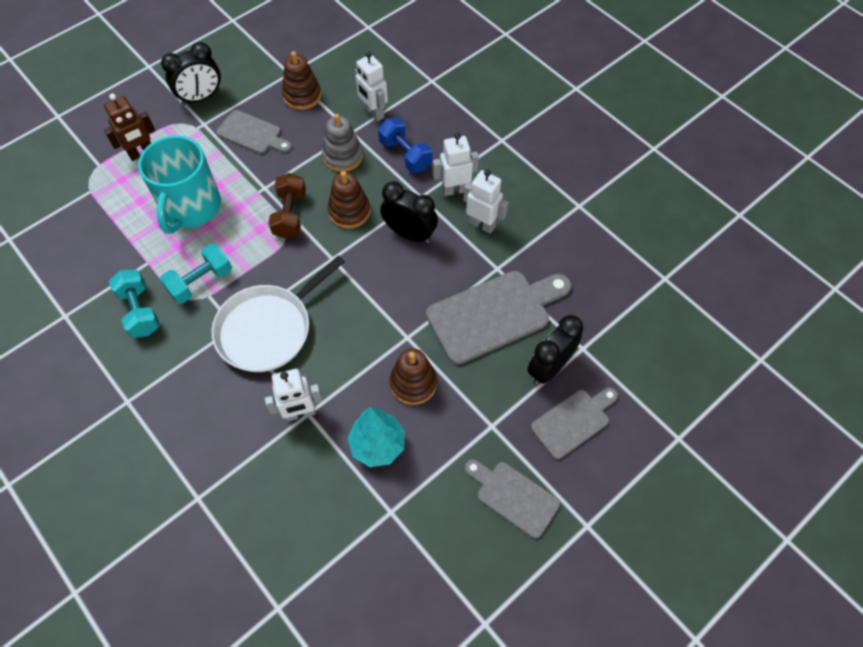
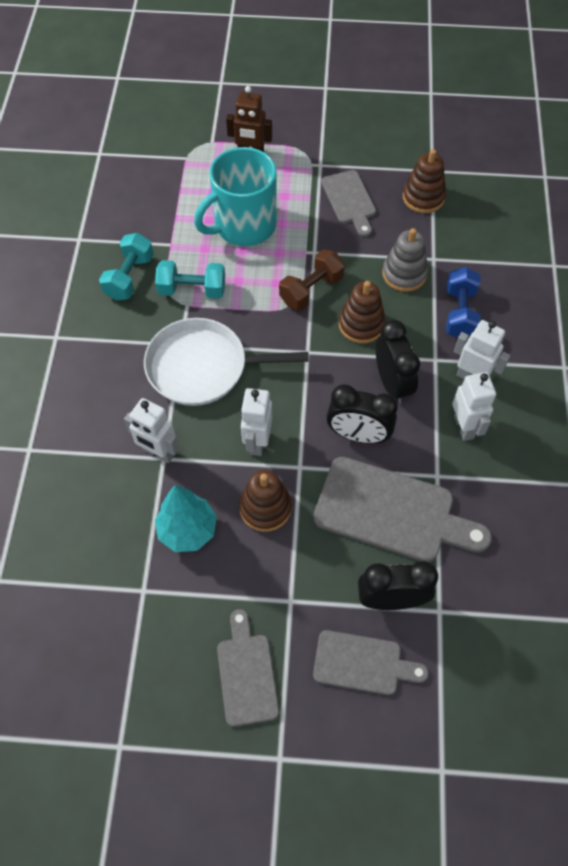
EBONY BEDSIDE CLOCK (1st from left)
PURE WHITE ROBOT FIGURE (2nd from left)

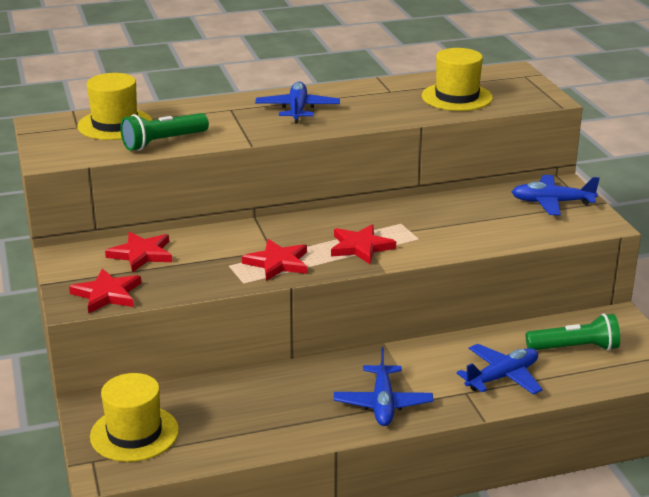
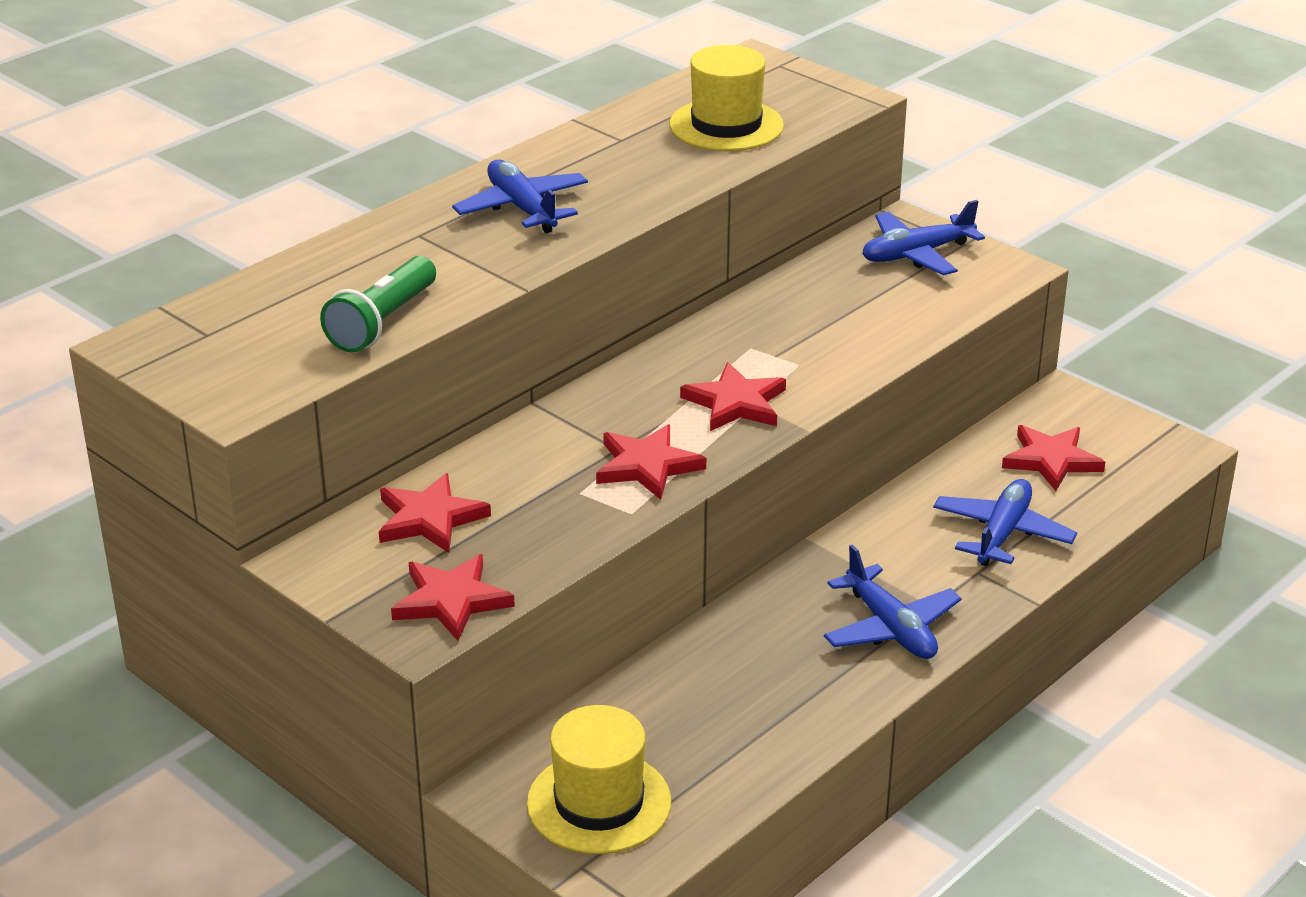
GOLDEN HAT (1st from left in the first image)
SCARLET FIVE-POINTED STAR (5th from left)

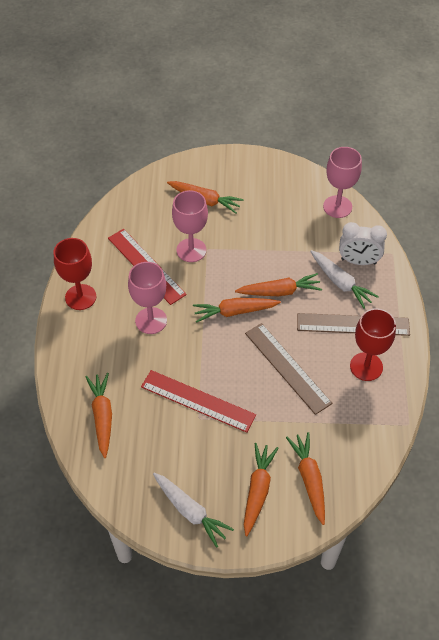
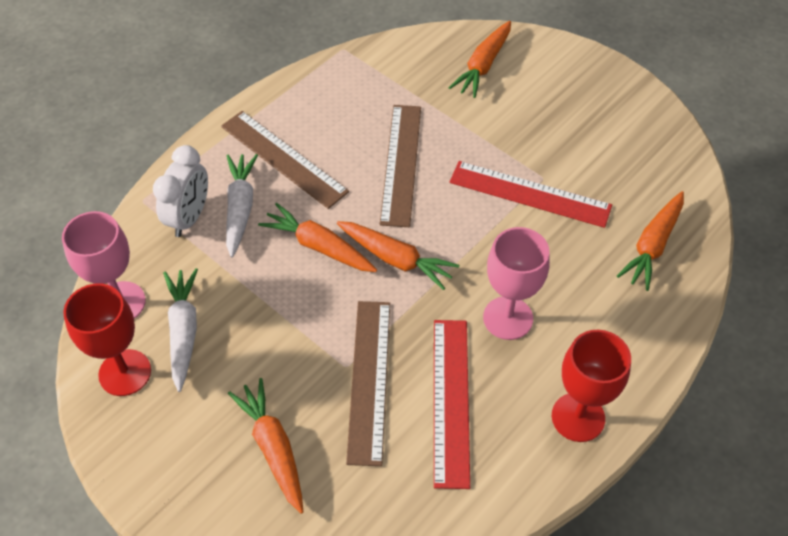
RUSSET MEASURING STICK (2nd from left)
PURE WHITE BEDSIDE CLOCK
SCARLET CHALICE (1st from left)
SCARLET MEASURING STICK (2nd from left)
ORANGE ROOT VEGETABLE (4th from left in the first image)
PURE WHITE ROOT VEGETABLE (1st from left)

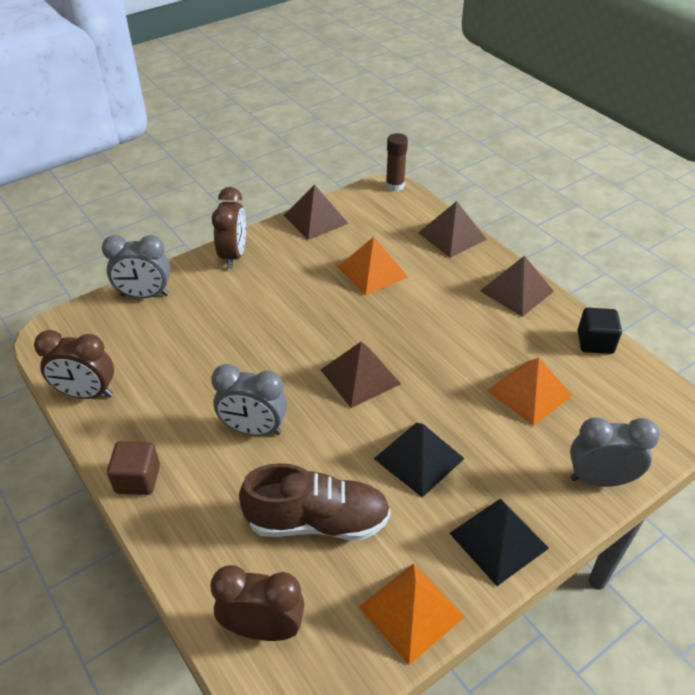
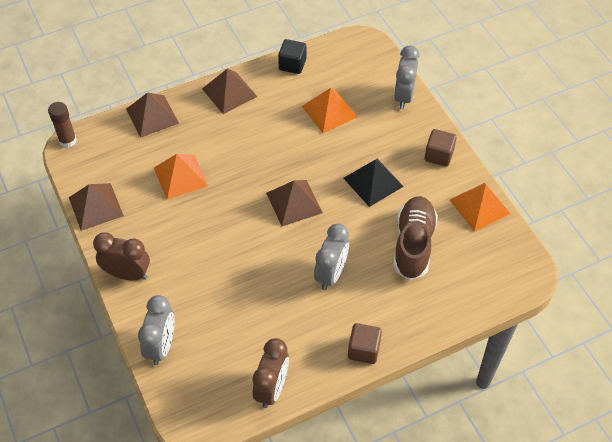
RUSSET BLOCK (2nd from left)
RUSSET BEDSIDE CLOCK (3rd from left in the first image)

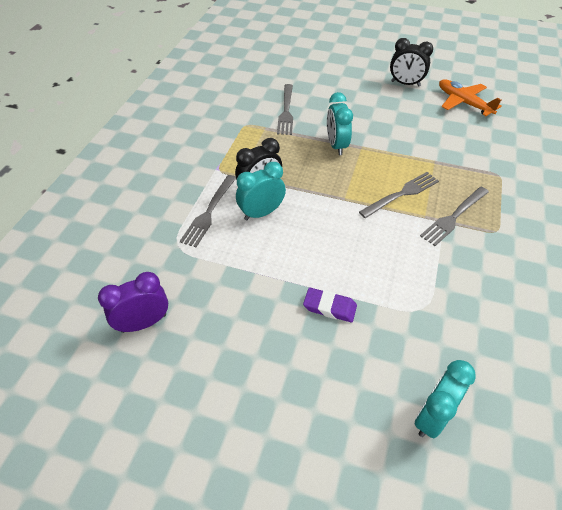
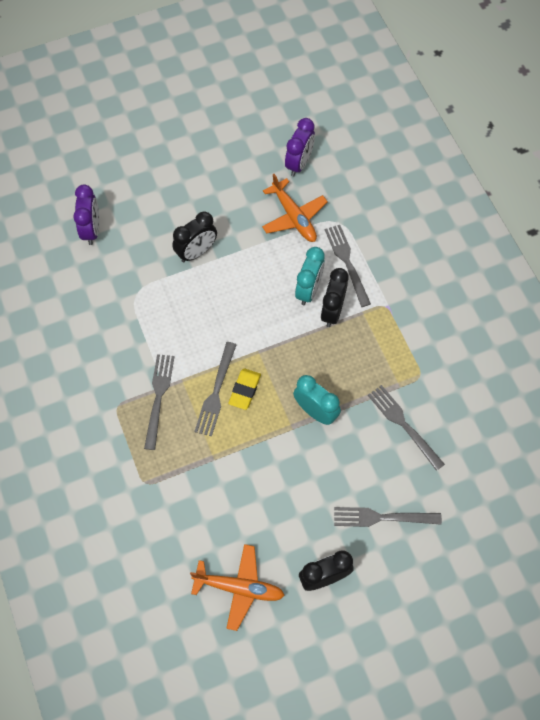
EBONY BEDSIDE CLOCK (1st from left)
VIOLET BEDSIDE CLOCK (1st from left)
ORANGE PLANE (2nd from left)
GOLDEN PENCIL ERASER
GREY DINNER FORK (4th from left)

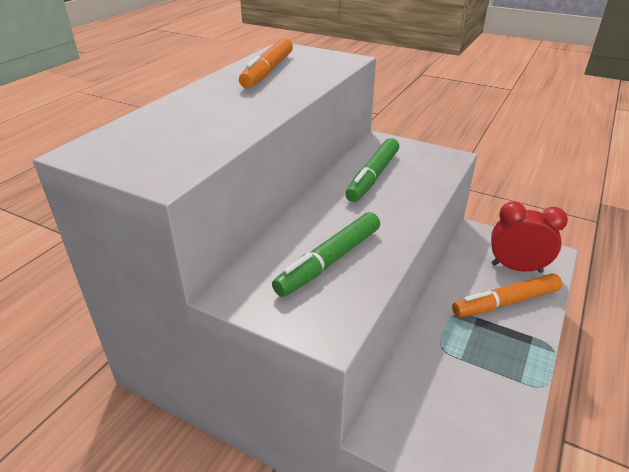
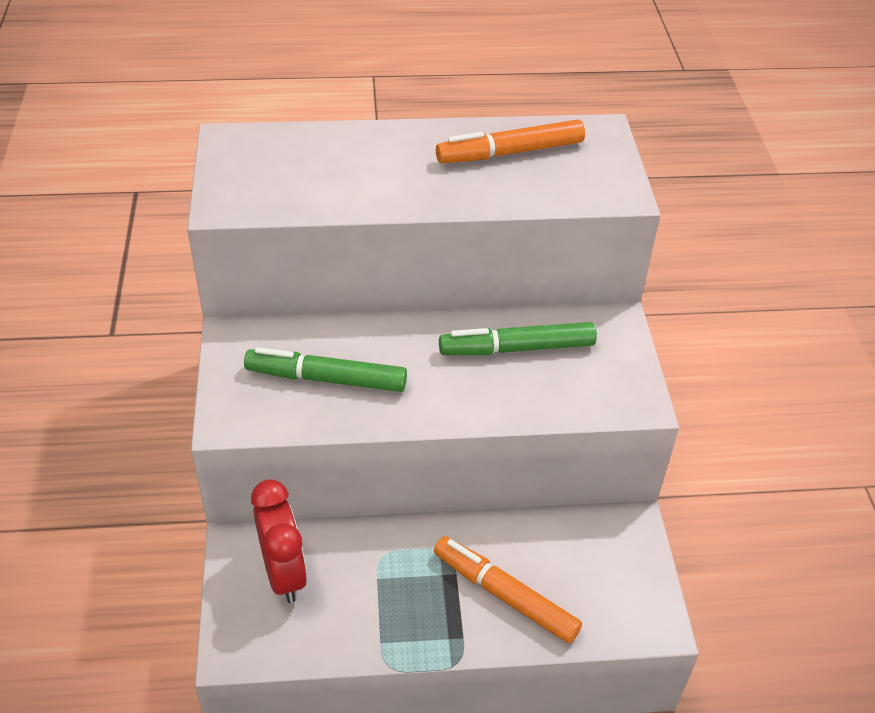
SCARLET BEDSIDE CLOCK

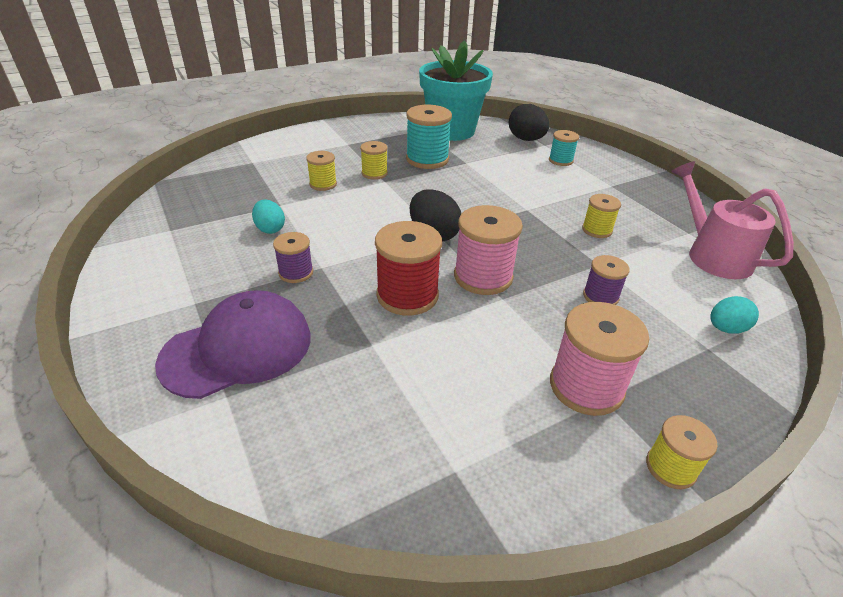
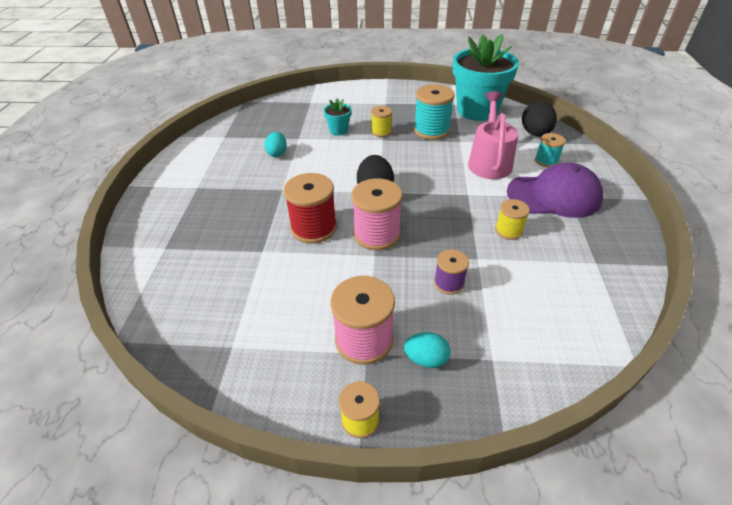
TURQUOISE FLOWER POT (1st from left)
ROSE-PINK WATERING POT
VIOLET SPOOL (1st from left in the first image)
VIOLET BASEBALL CAP
TURQUOISE TOY EGG (2nd from left)

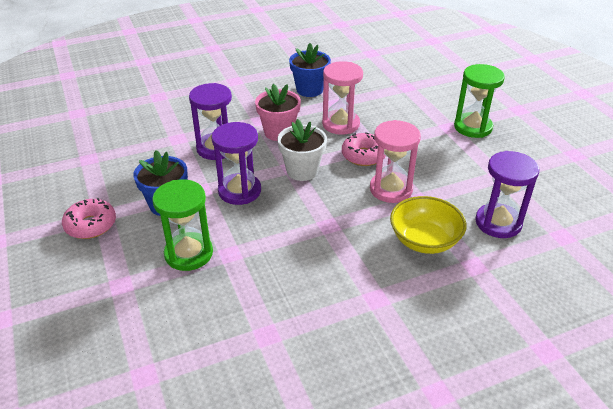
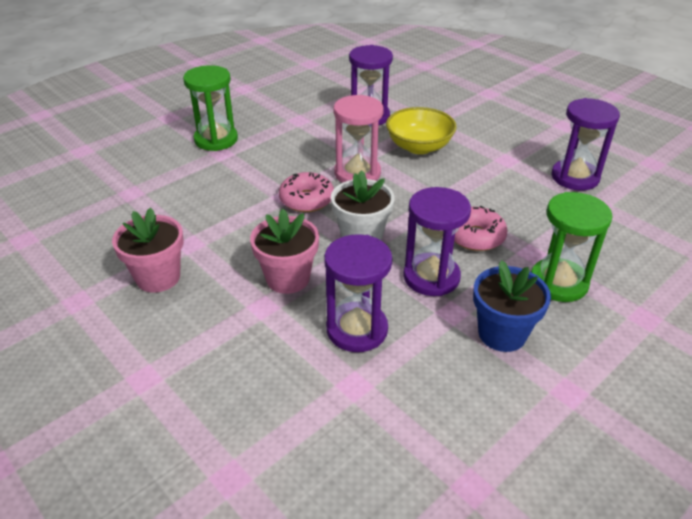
ROSE-PINK FLOWER POT (1st from left)
ROSE-PINK SANDGLASS (1st from left in the first image)
ROSE-PINK DOUGHNUT (2nd from left)
VIOLET SANDGLASS (4th from left)

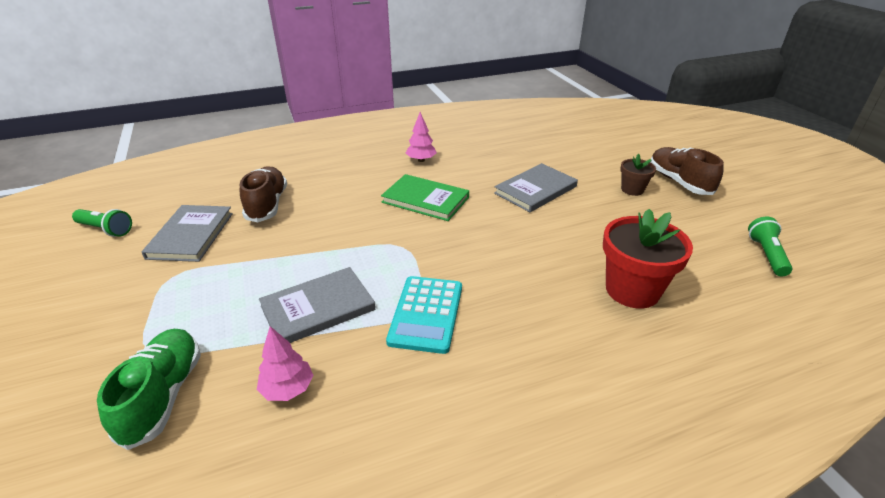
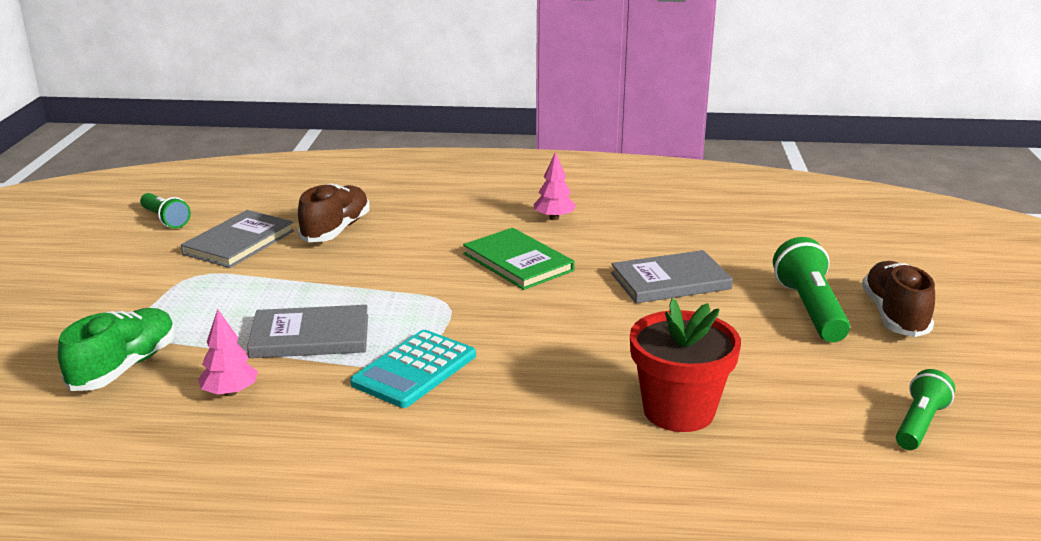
EMERALD POCKET TORCH (2nd from left)

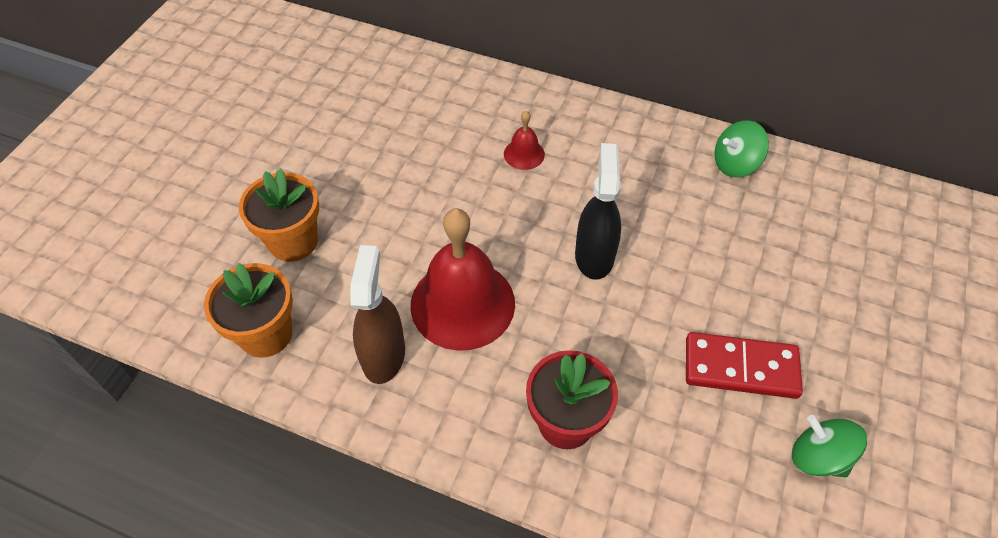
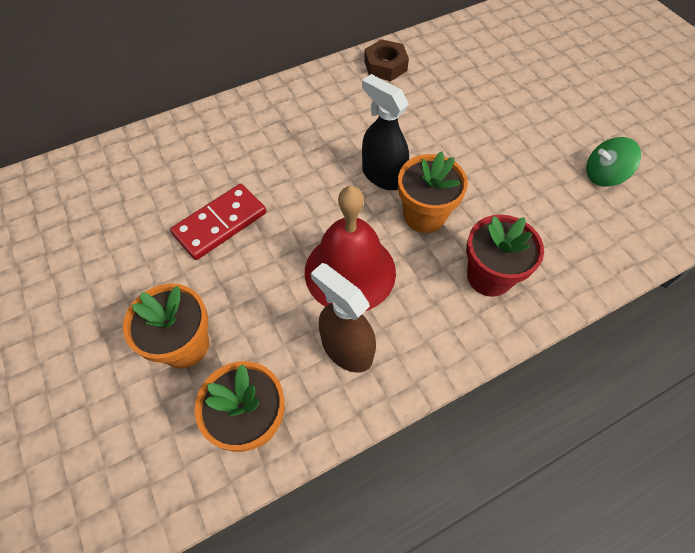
SCARLET SCHOOL BELL (2nd from left in the first image)
RUSSET HEX NUT
SCARLET DOMINO TILE
ORANGE FLOWER POT (3rd from left)

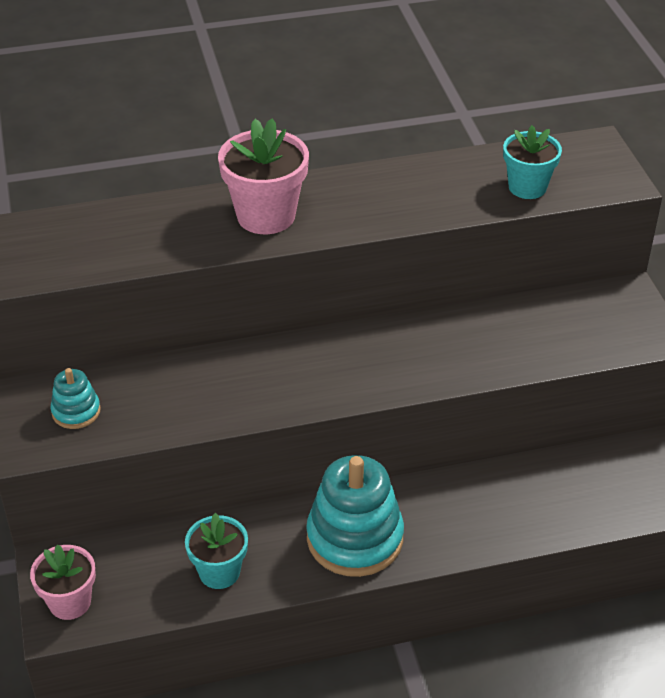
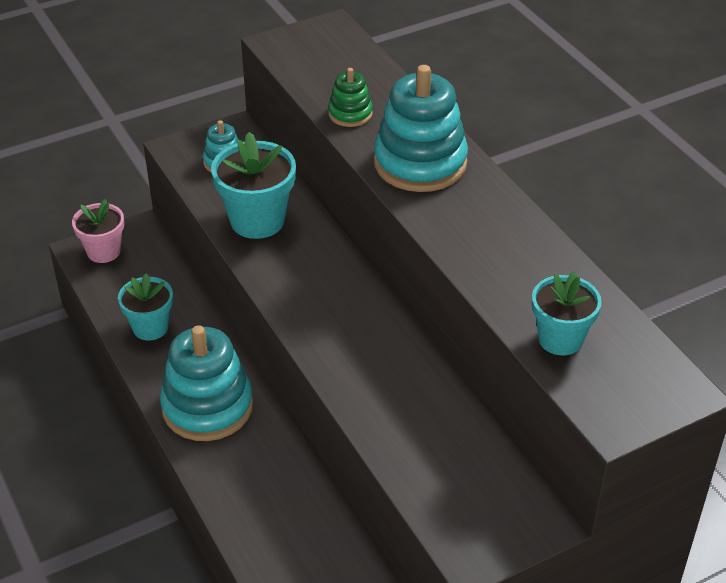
TURQUOISE STACKING RINGS (3rd from left)
EMERALD STACKING RINGS
TURQUOISE FLOWER POT (2nd from left)

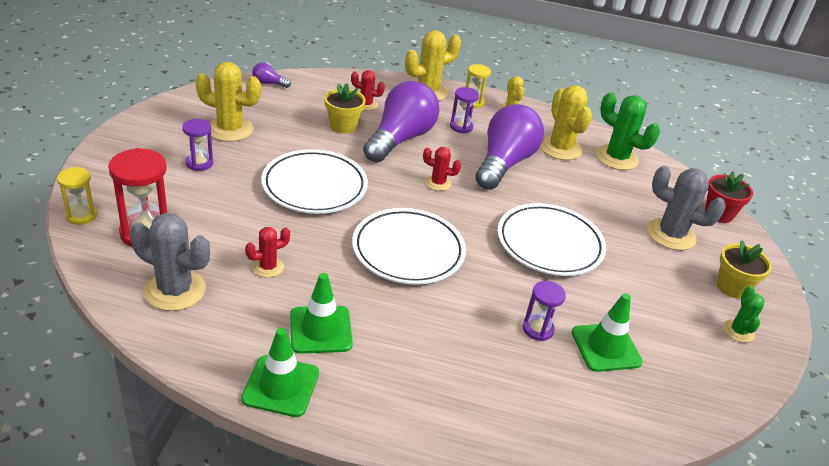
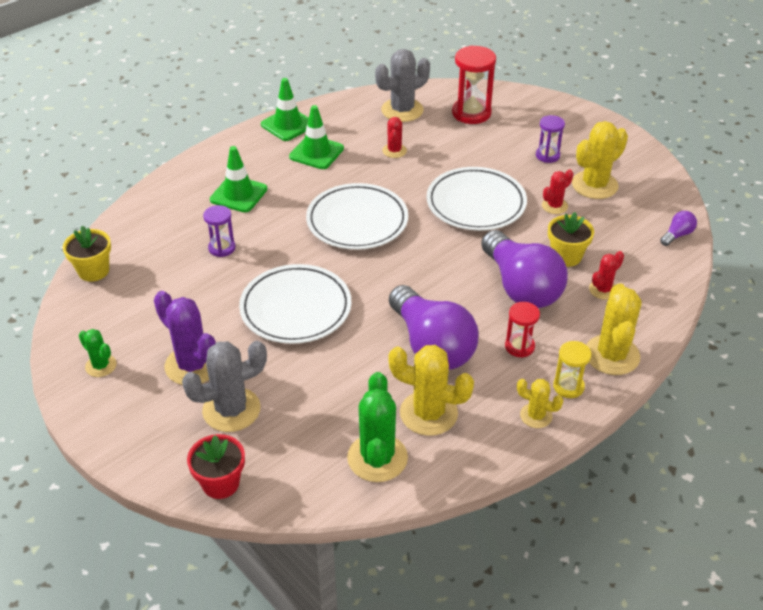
SCARLET SANDGLASS (2nd from left)
EMERALD CACTUS (2nd from left)
SCARLET CACTUS (2nd from left)
GOLDEN SANDGLASS (1st from left in the first image)
GOLDEN FLOWER POT (1st from left)
EMERALD SAFETY CONE (1st from left)
VIOLET CACTUS

